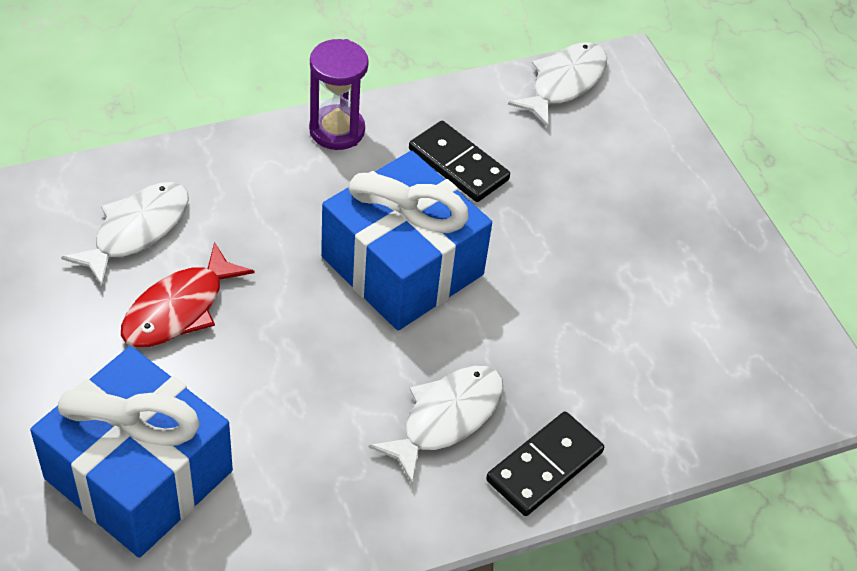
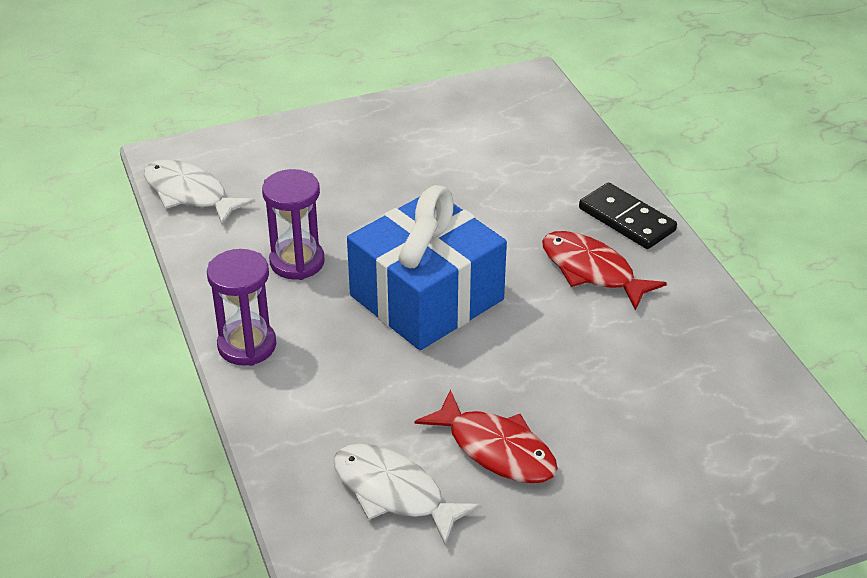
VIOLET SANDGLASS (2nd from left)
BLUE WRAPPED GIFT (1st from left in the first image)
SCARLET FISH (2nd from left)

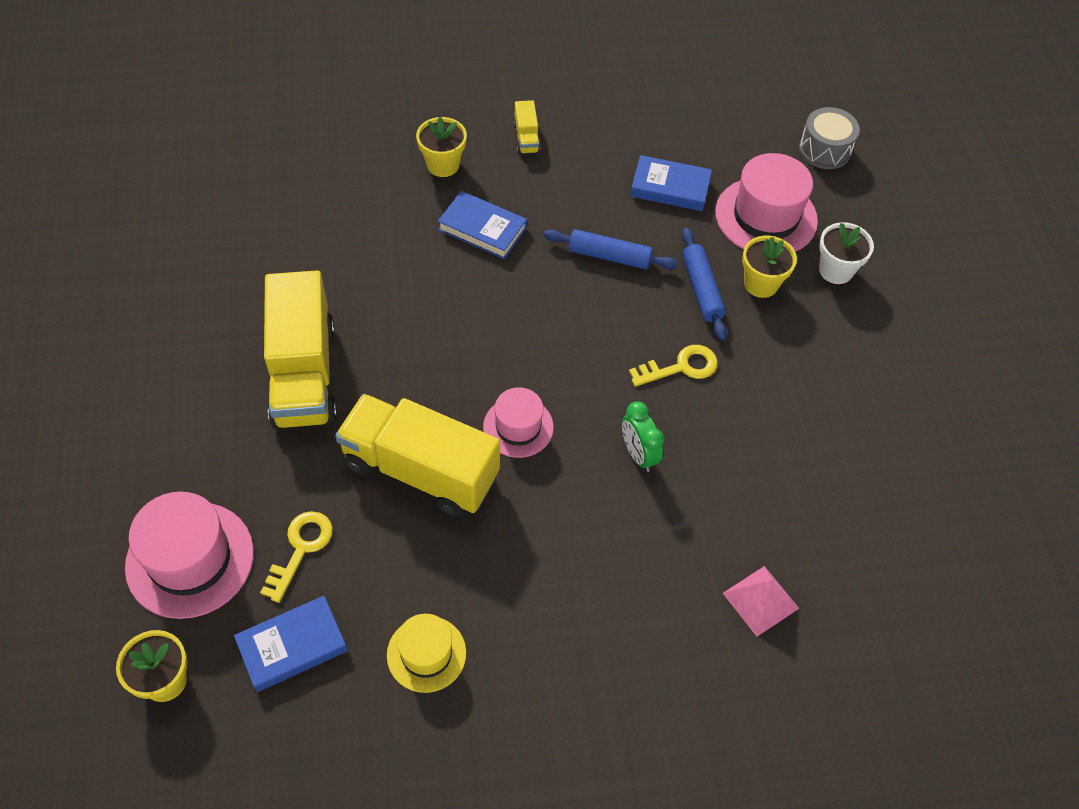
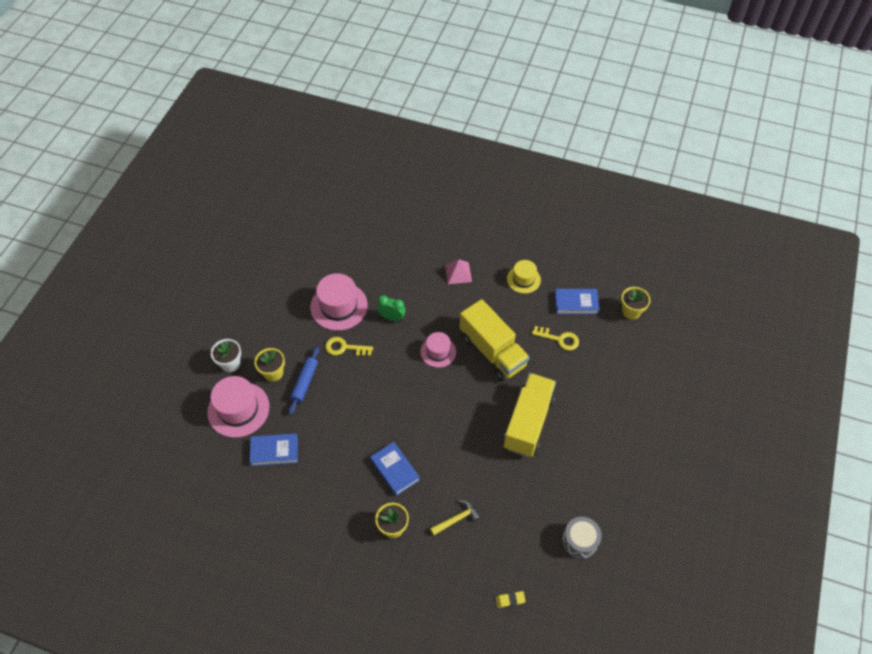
GOLDEN TRUCK (3rd from left in the first image)
GREY SNARE DRUM
BLUE HARDCOVER (1st from left)
BLUE PASTRY ROLLER (1st from left in the first image)
EMERALD BEDSIDE CLOCK
ROSE-PINK HAT (2nd from left)
GOLDEN LATCHKEY (2nd from left)
ROSE-PINK SOLID PYRAMID
GOLDEN CARPENTER'S HAMMER
GOLDEN PENCIL ERASER

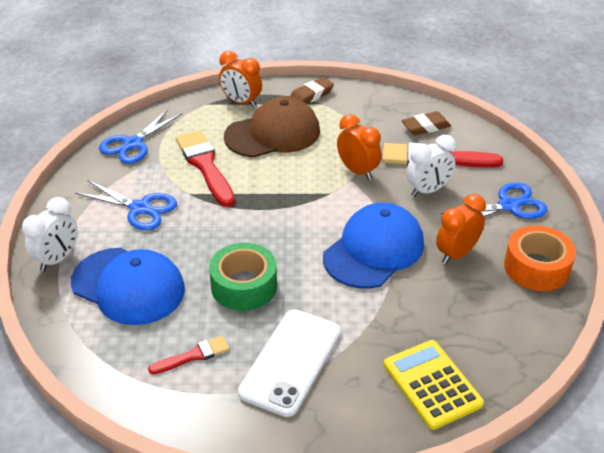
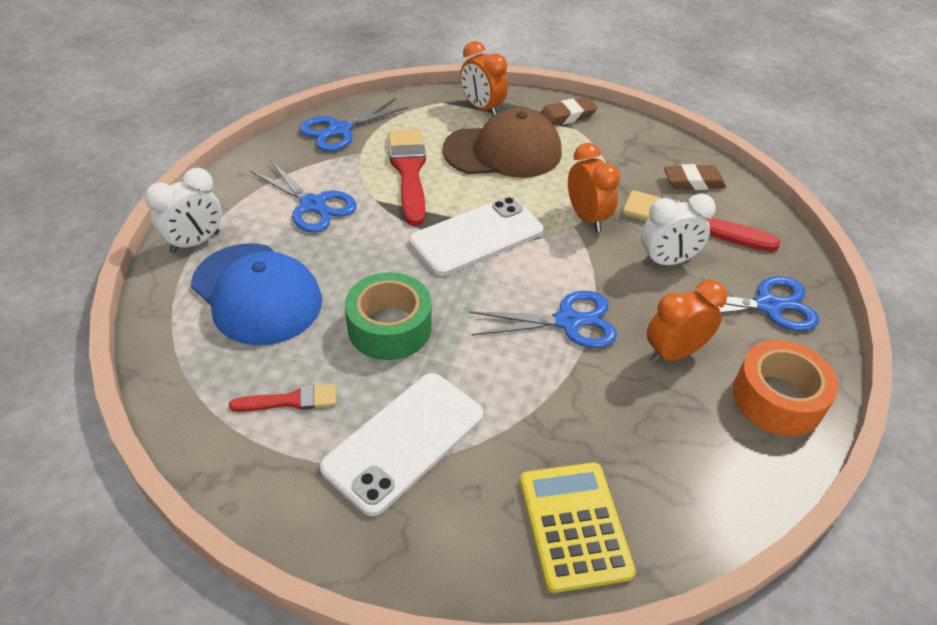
BLUE SCISSORS (3rd from left)
PURE WHITE MOBILE PHONE (2nd from left)

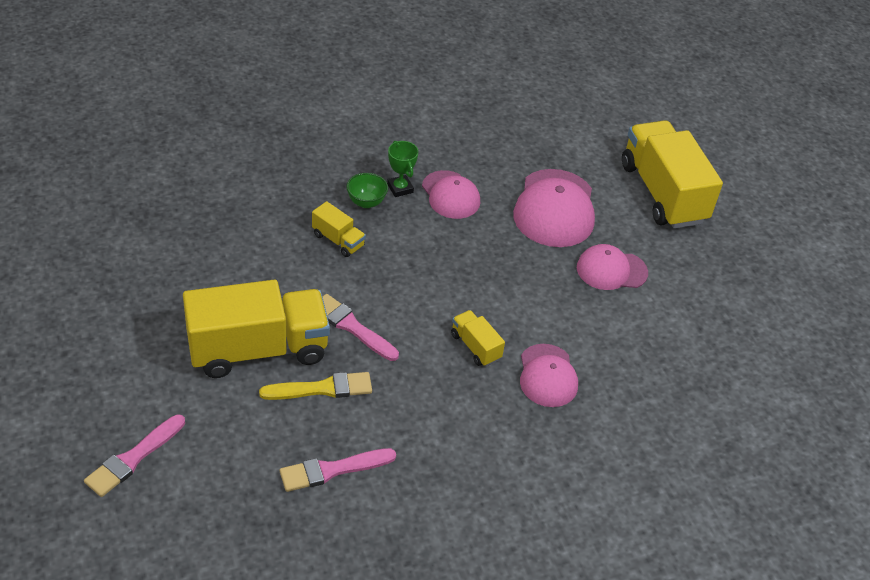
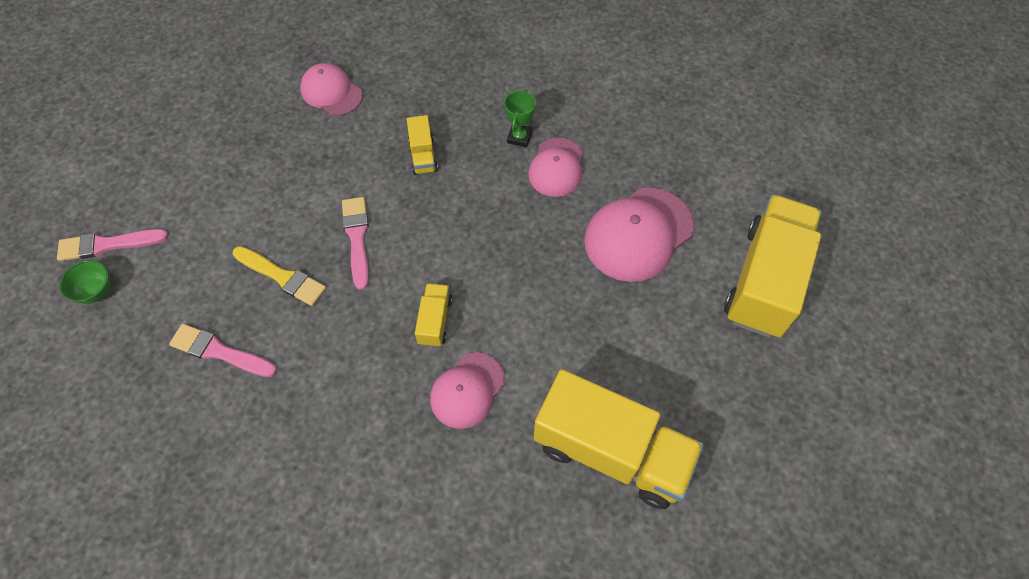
EMERALD SERVING BOWL
ROSE-PINK BASEBALL CAP (1st from left)
GOLDEN TRUCK (3rd from left)

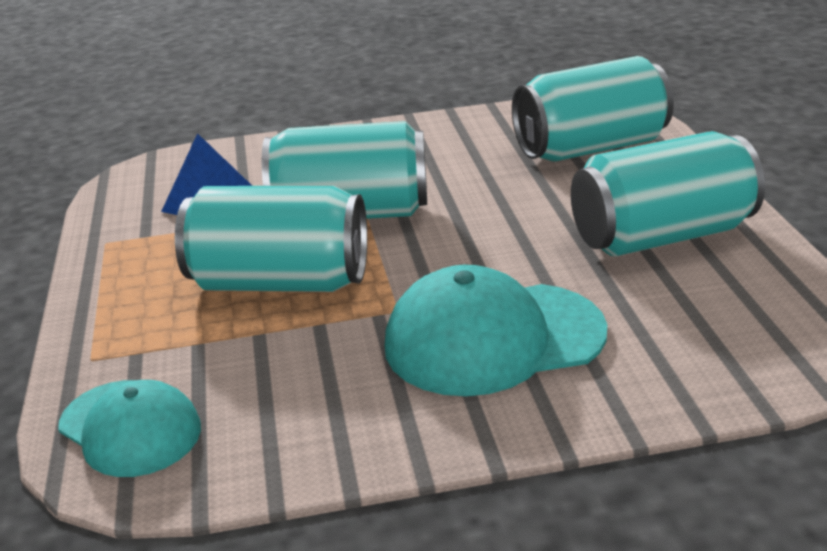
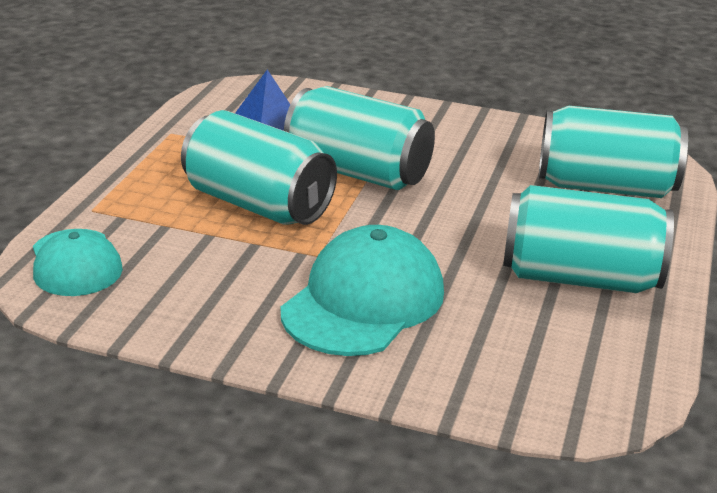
TURQUOISE BASEBALL CAP (2nd from left)

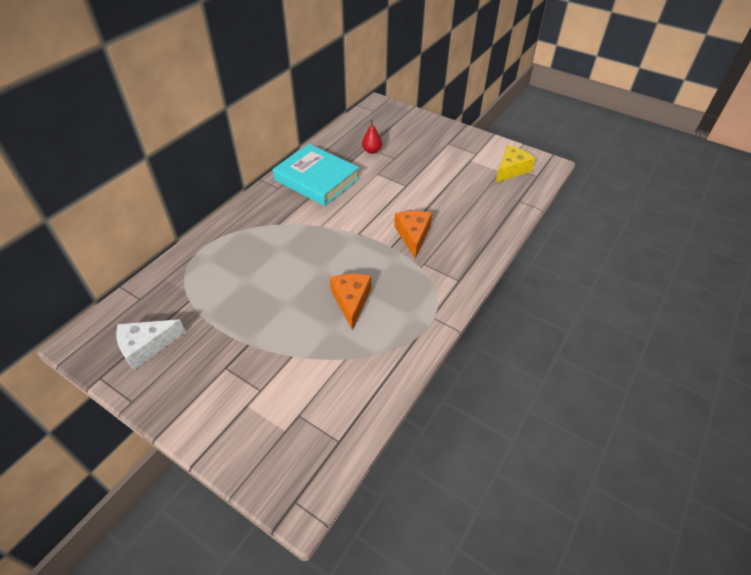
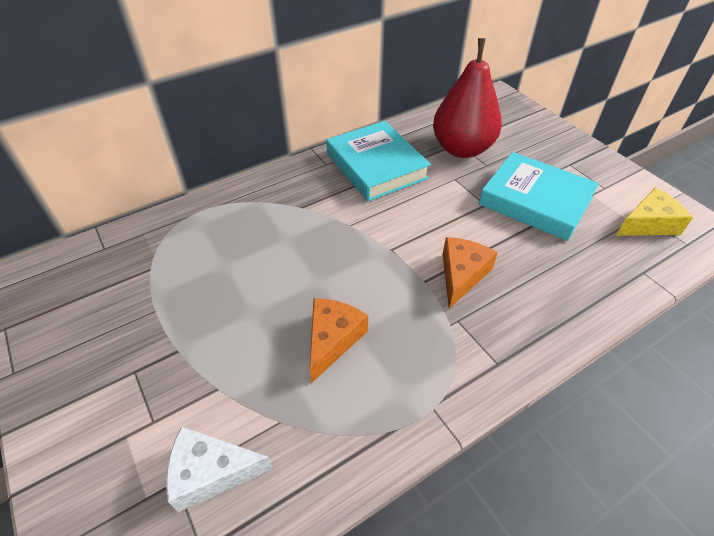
SCARLET PEAR FRUIT
PURE WHITE CHEESE WEDGE
TURQUOISE HARDCOVER (2nd from left)

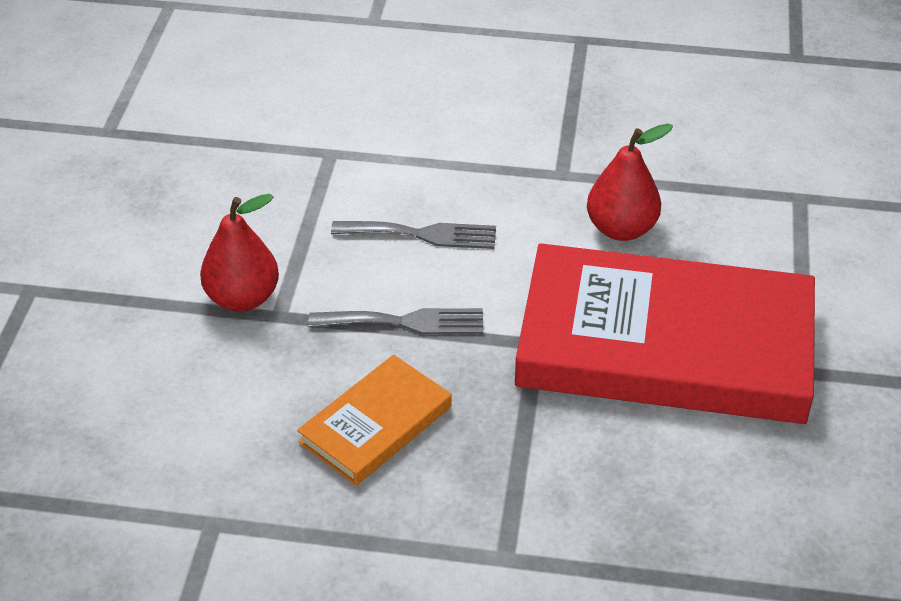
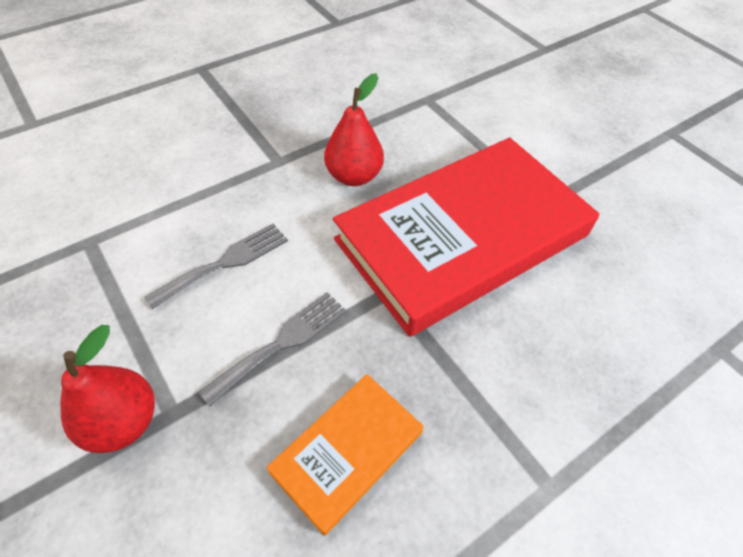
ORANGE HARDCOVER

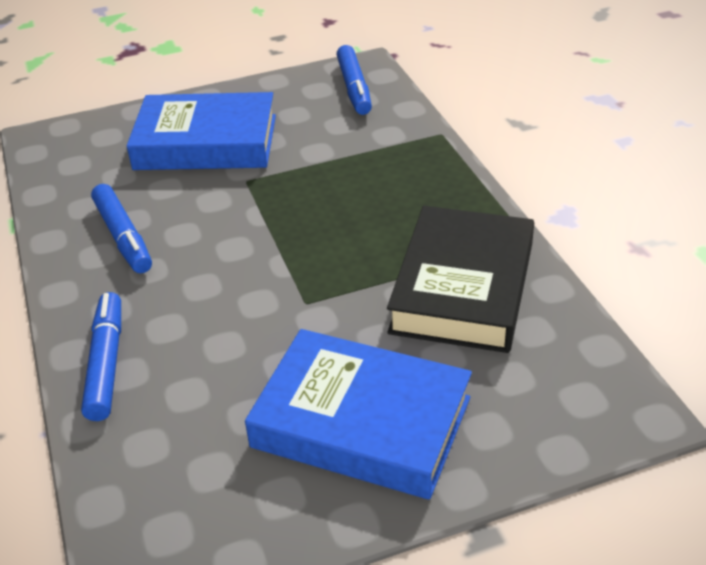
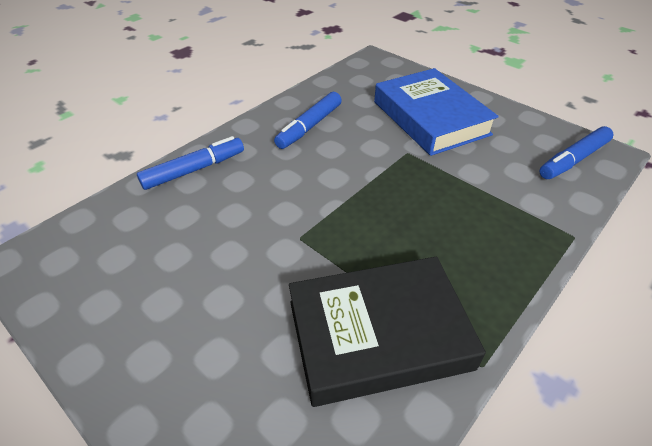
BLUE HARDCOVER (2nd from left in the first image)

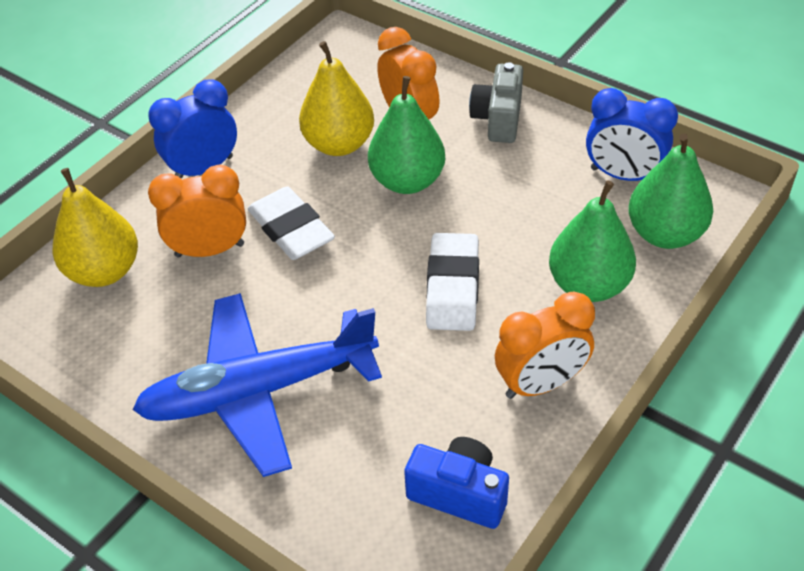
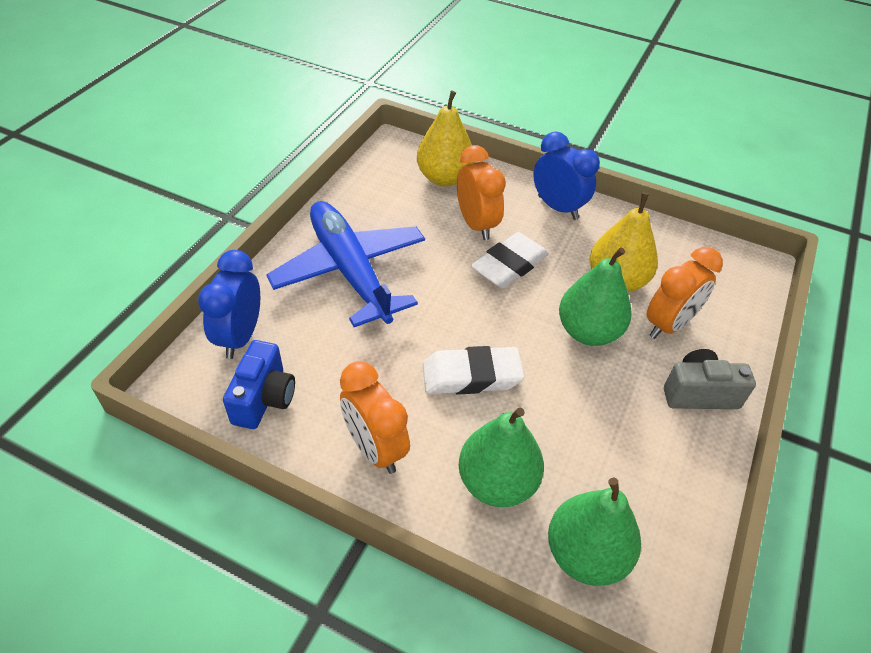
BLUE BEDSIDE CLOCK (1st from left)

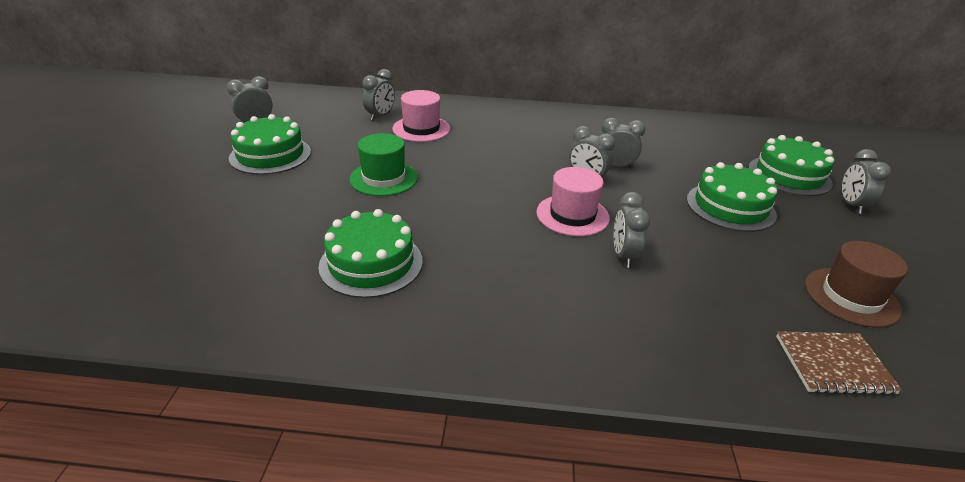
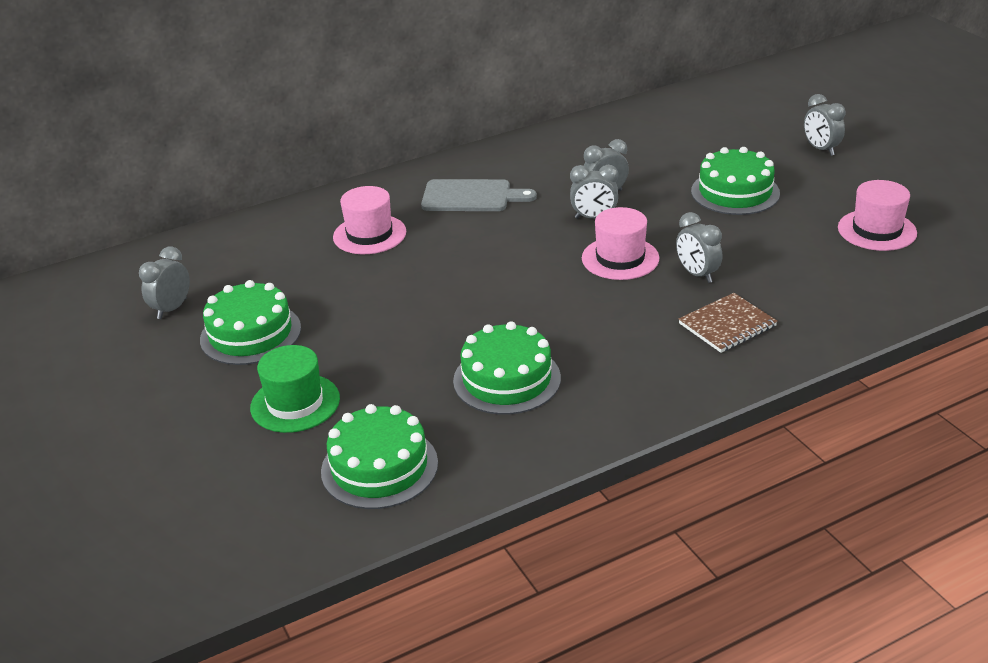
GREY BEDSIDE CLOCK (2nd from left in the first image)
EMERALD HAT
EMERALD LAYER CAKE (2nd from left)
ROSE-PINK HAT (3rd from left)
RUSSET NOTEPAD
GREY CHOPPING BOARD

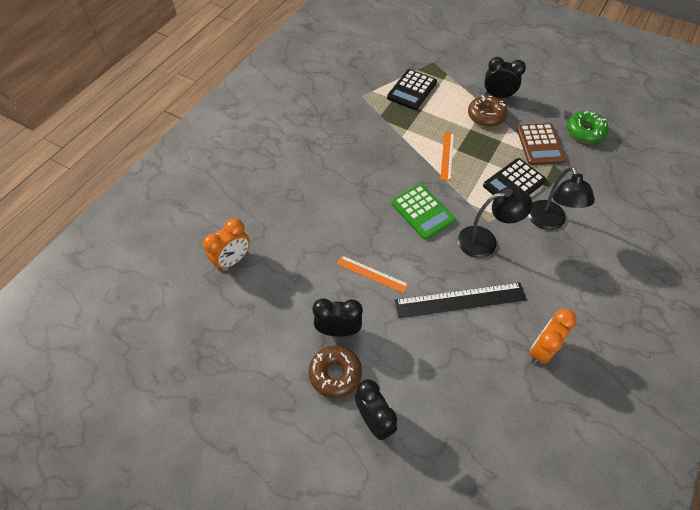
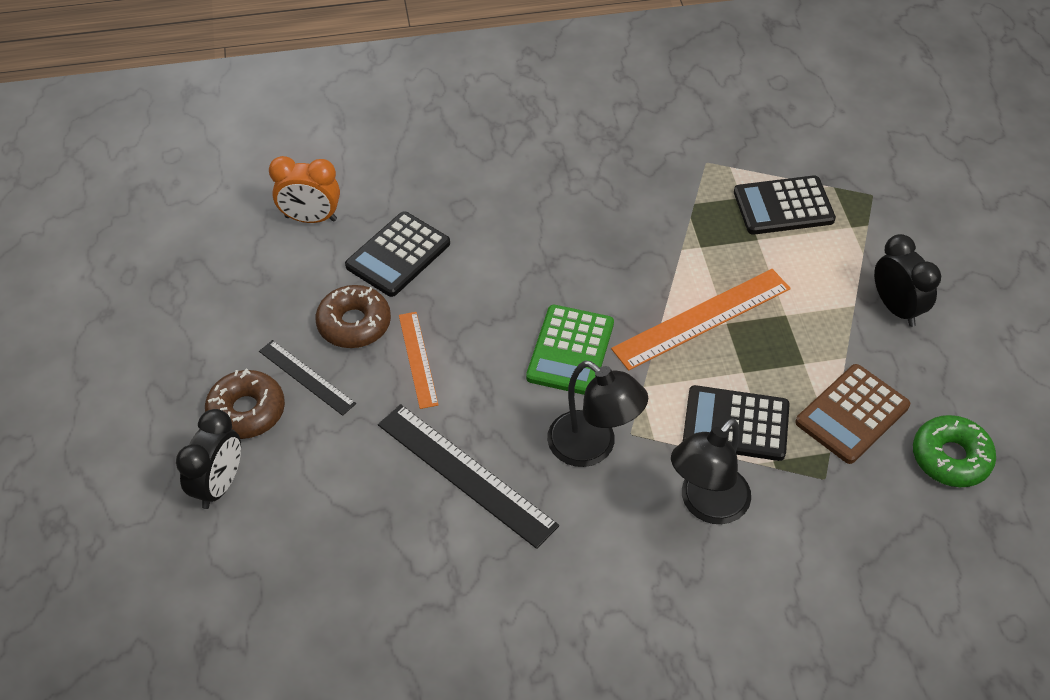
RUSSET DOUGHNUT (2nd from left)
ORANGE MEASURING STICK (2nd from left)
EBONY MEASURING STICK (1st from left)
ORANGE BEDSIDE CLOCK (2nd from left in the first image)
EBONY POCKET CALCULATOR (1st from left)

